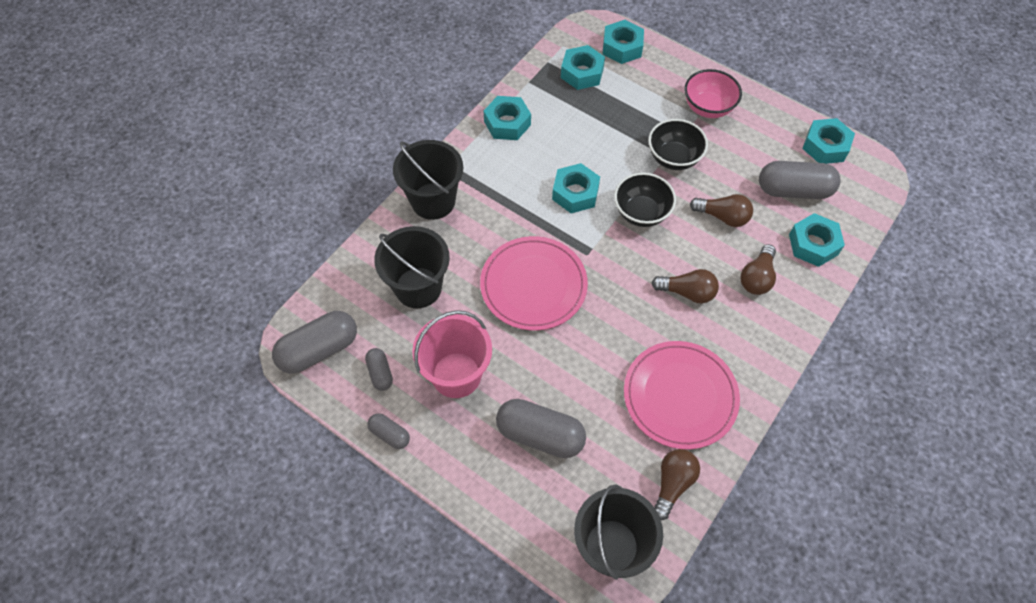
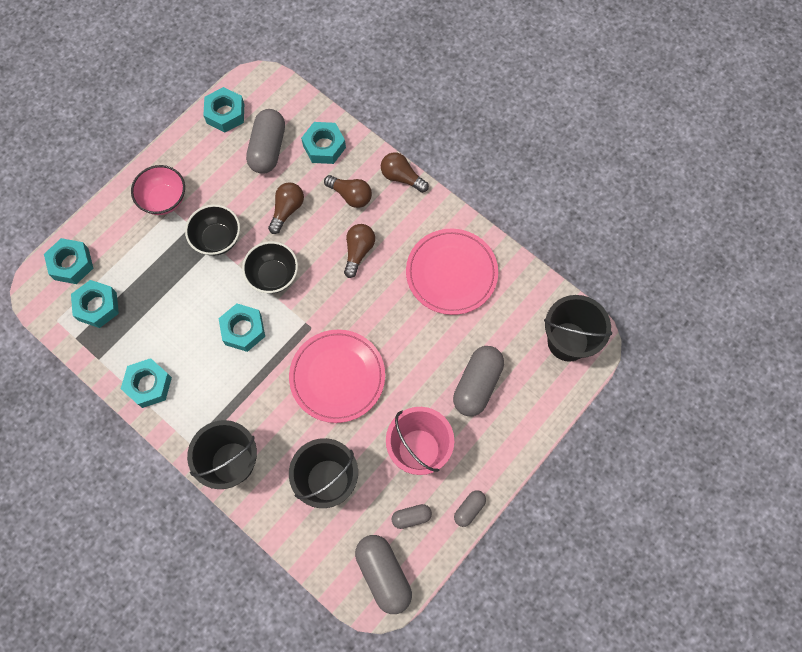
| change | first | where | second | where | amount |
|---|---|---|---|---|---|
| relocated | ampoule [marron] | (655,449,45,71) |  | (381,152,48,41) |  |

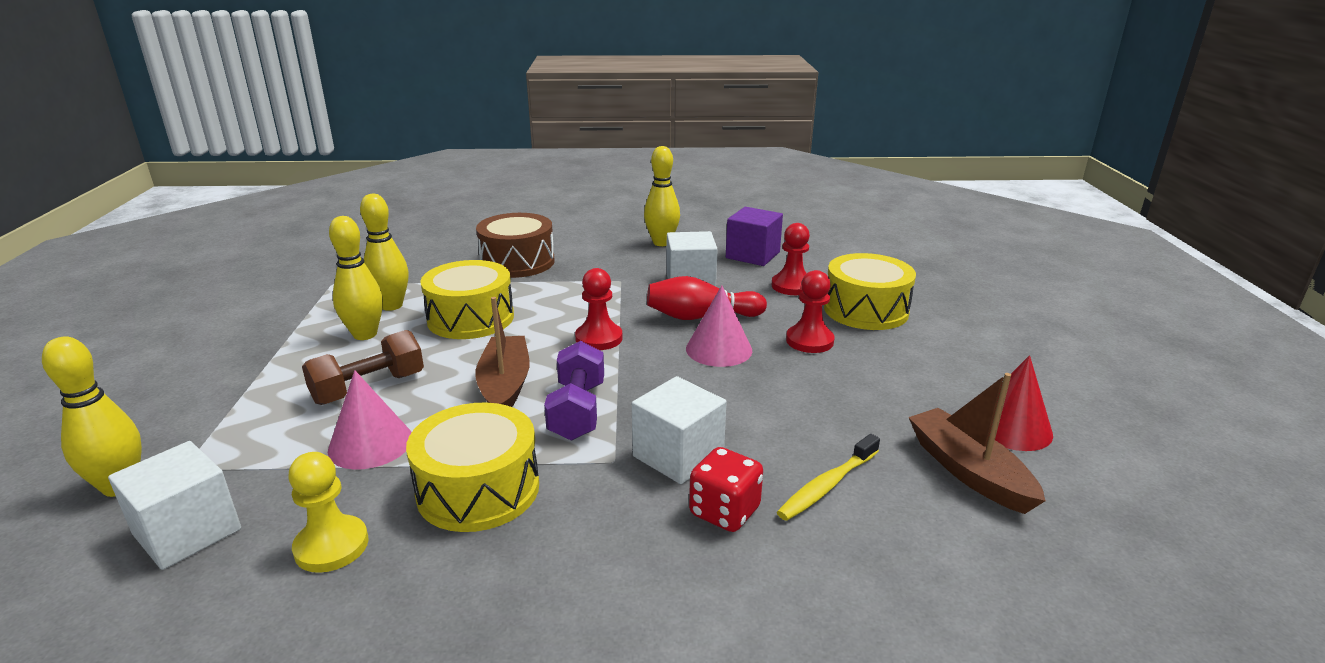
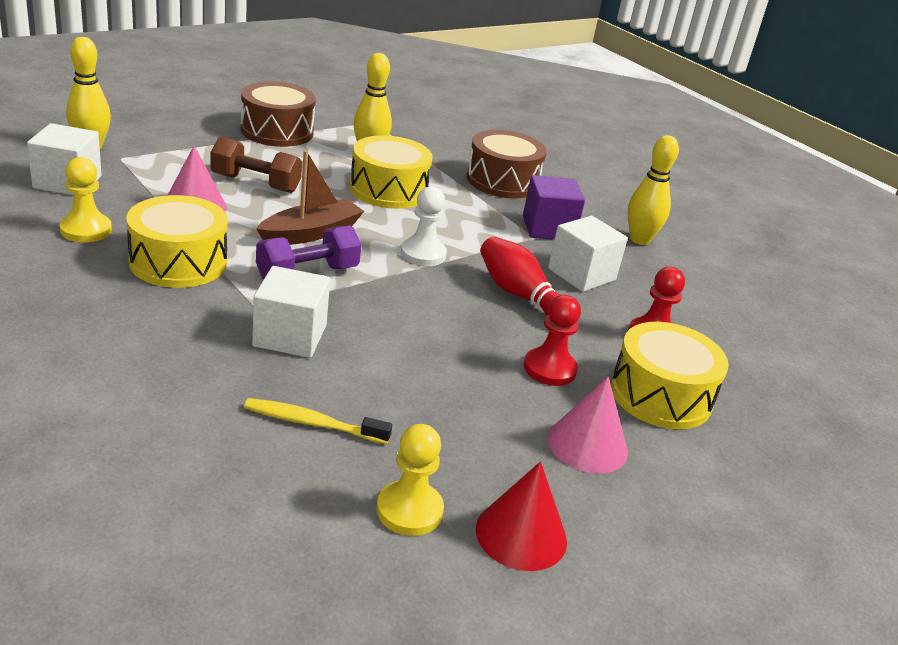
| change | first | where | second | where | amount |
|---|---|---|---|---|---|
| appeared |  |  | tambour [marron] | (241,81,75,66) |  |
| exchanged | bateau [marron] | (908,373,138,141) | pion [jaune] | (376,424,68,112) |  |
| colour | pion [rouge] | (575,268,48,82) | pion [blanc] | (401,186,46,80) |  |
| relocated | cube [violet] | (726,207,57,59) |  | (523,175,62,65) |  |
| relocated | cône [rose] | (686,285,66,82) |  | (548,377,80,97) |  |
| missing | quille [jaune] | (329,216,54,124) |  |  |  |
| missing | dé [rouge] | (689,447,74,85) |  |  |  |

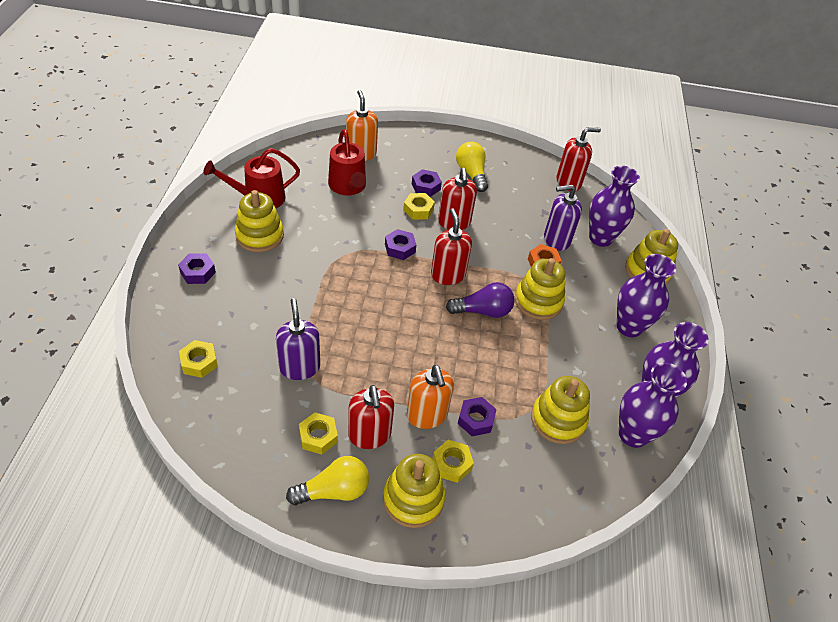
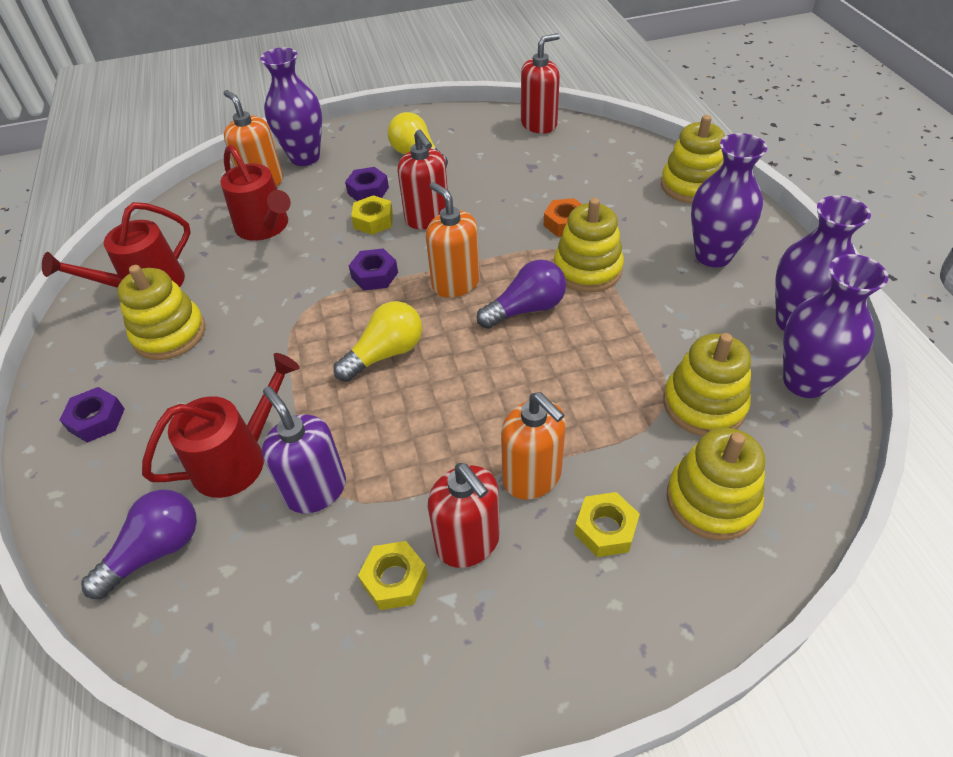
| change | first | where | second | where | amount |
|---|---|---|---|---|---|
| exchanged | écrou [jaune] | (179,340,39,38) | ampoule [violet] | (81,490,116,109) |  |
| appeared |  |  | arrosoir [rouge] | (142,353,158,145) |  |
| relocated | vase [violet] | (589,166,51,81) |  | (260,48,62,118) |  |
| relocated | ampoule [jaune] | (286,456,83,49) |  | (334,301,88,81) |  |
| colour | distributeur de savon [rouge] | (431,208,41,77) | distributeur de savon [orange] | (426,182,54,116) |  |
| relocated | jouet à empiler [jaune] | (383,454,62,74) |  | (667,428,98,113) |  |
| missing | écrou [violet] | (458,397,39,39) |  |  |  |
| missing | distributeur de savon [violet] | (544,184,38,67) |  |  |  |

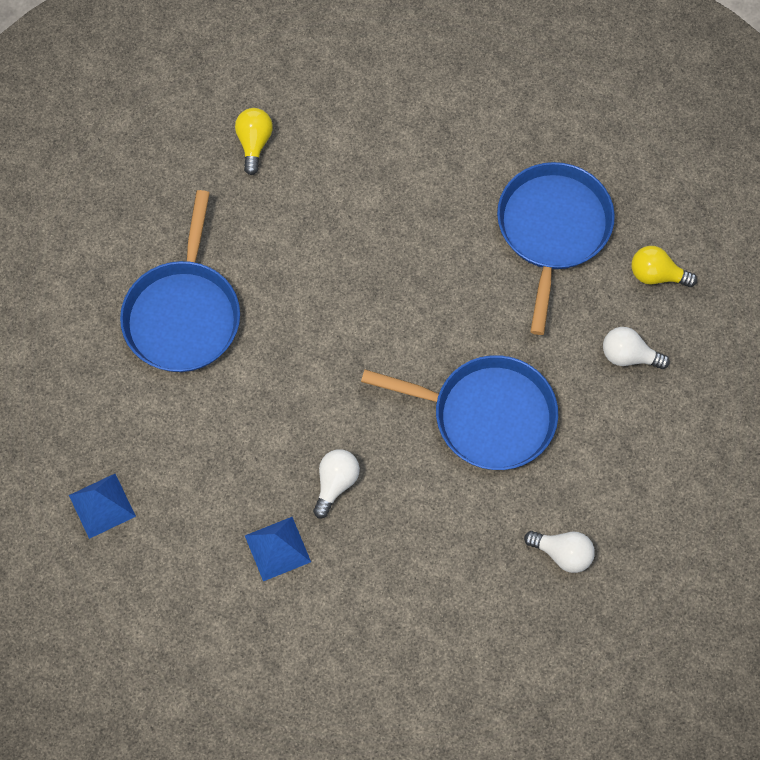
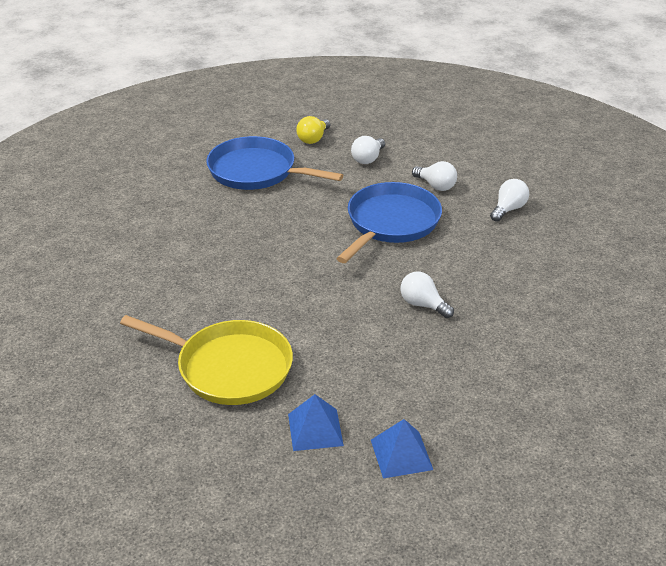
| change | first | where | second | where | amount |
|---|---|---|---|---|---|
| colour | poêle [bleu] | (120,190,120,182) | poêle [jaune] | (120,315,173,90) |  |
| relocated | pyramide [bleu] | (245,517,66,64) |  | (288,394,56,57) |  |
| appeared |  |  | ampoule [blanc] | (412,161,45,30) |  |
| missing | ampoule [jaune] | (235,108,38,67) |  |  |  |

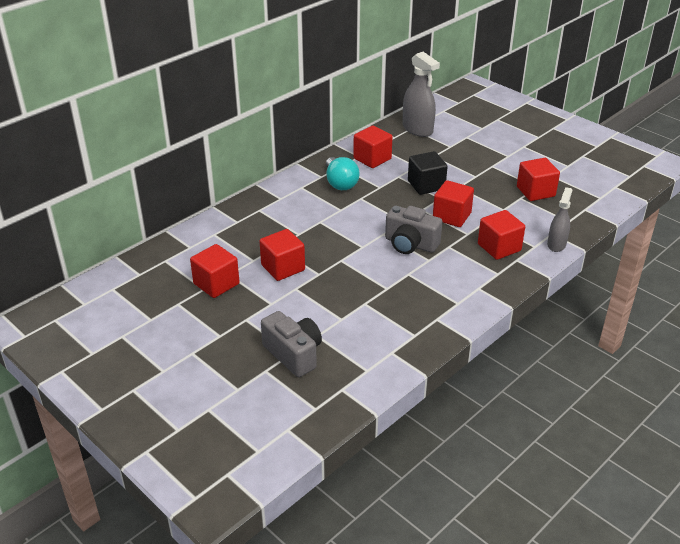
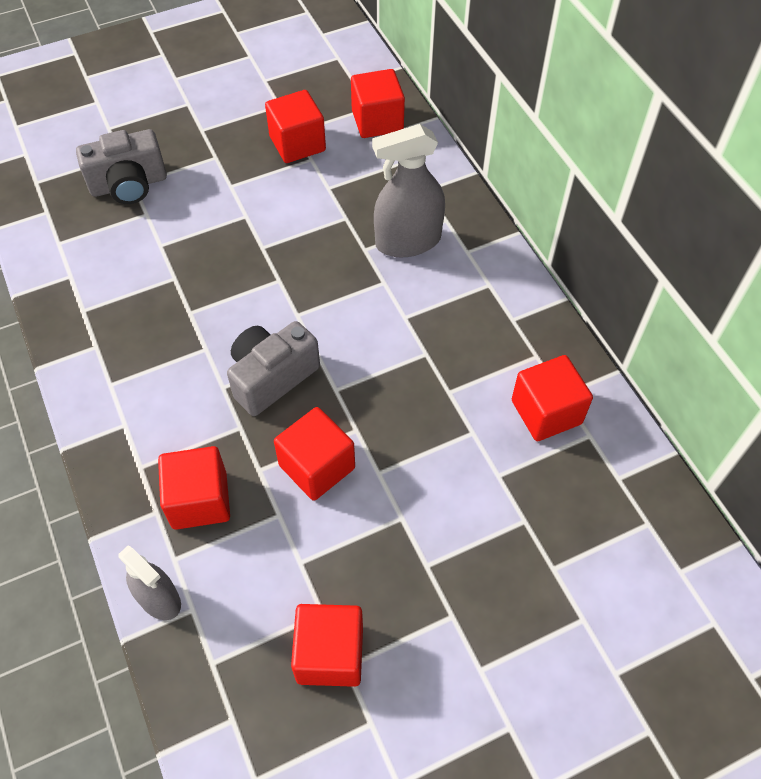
| change | first | where | second | where | amount |
|---|---|---|---|---|---|
| relocated | cube [rouge] | (259,229,46,52) |  | (351,69,54,69) |  |
| relocated | vaporisateur [gris] | (403,52,37,85) |  | (372,124,73,133) |  |
| missing | ampoule [turquoise] | (326,157,33,33) |  |  |  |
| missing | cube [noir] | (408,151,40,44) |  |  |  |

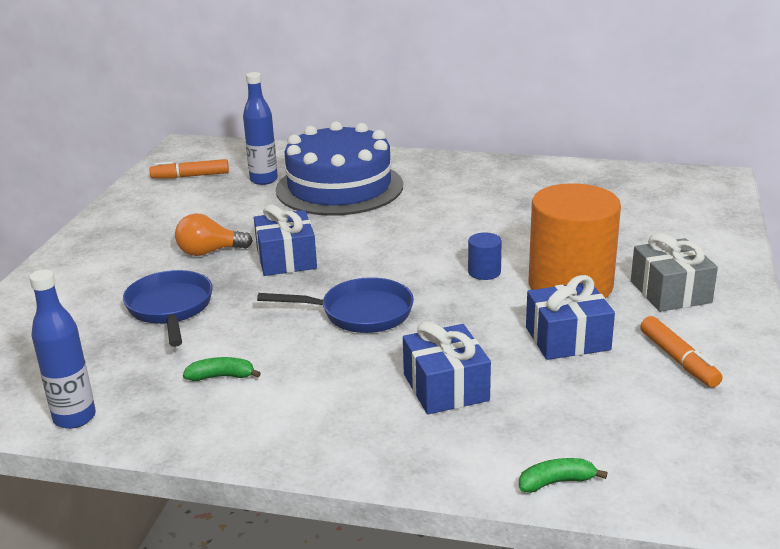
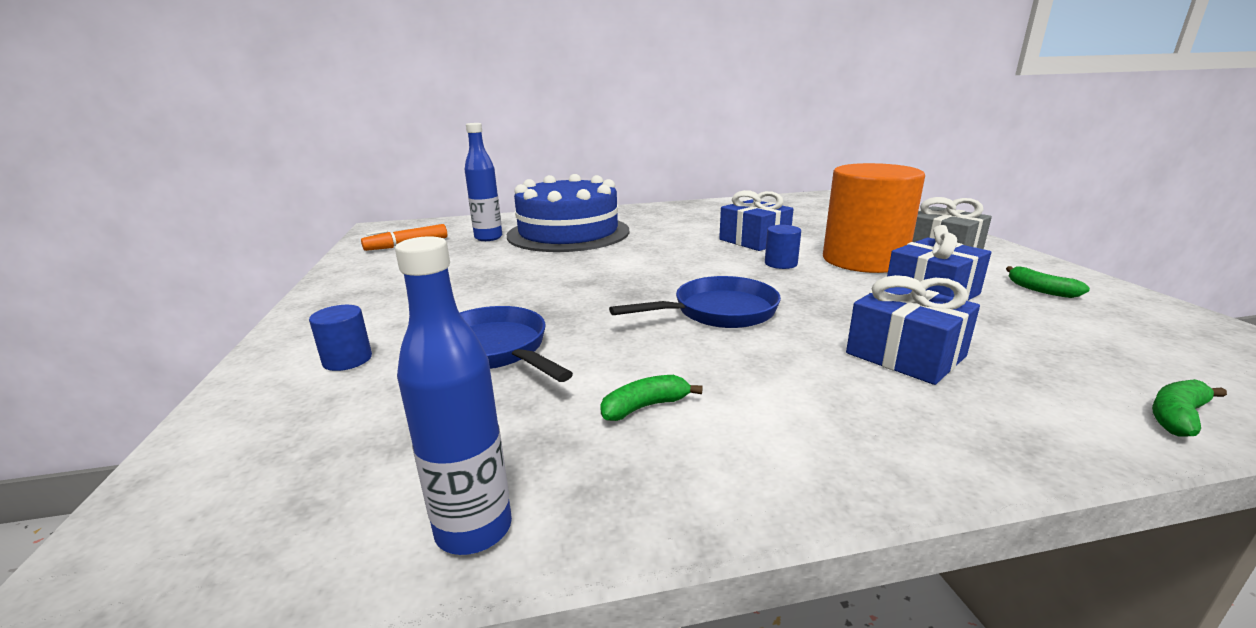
| change | first | where | second | where | amount |
|---|---|---|---|---|---|
| appeared |  |  | cylindre [bleu] | (309,305,63,66) |  |
| relocated | cadeau [bleu] | (254,204,63,72) |  | (719,190,74,61) |  |
| exchanged | feutre [orange] | (640,316,83,71) | banane [vert] | (1006,266,84,32) |  |
| missing | ampoule [orange] | (175,213,78,43) |  |  |  |

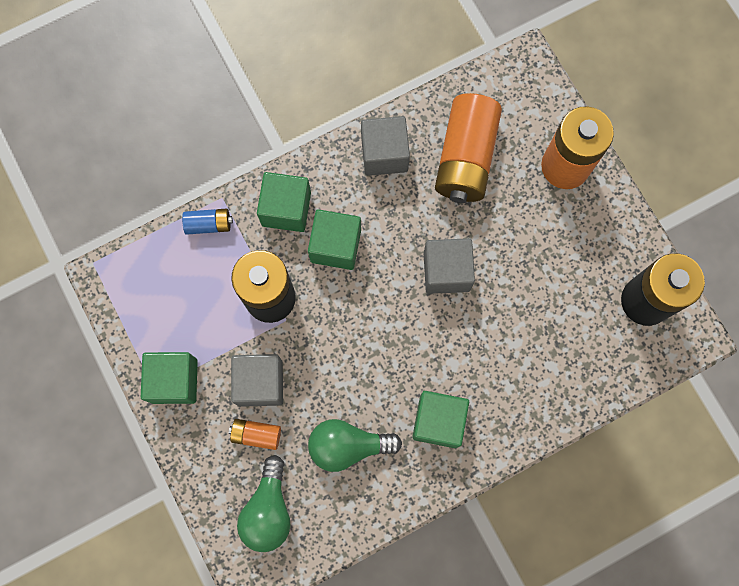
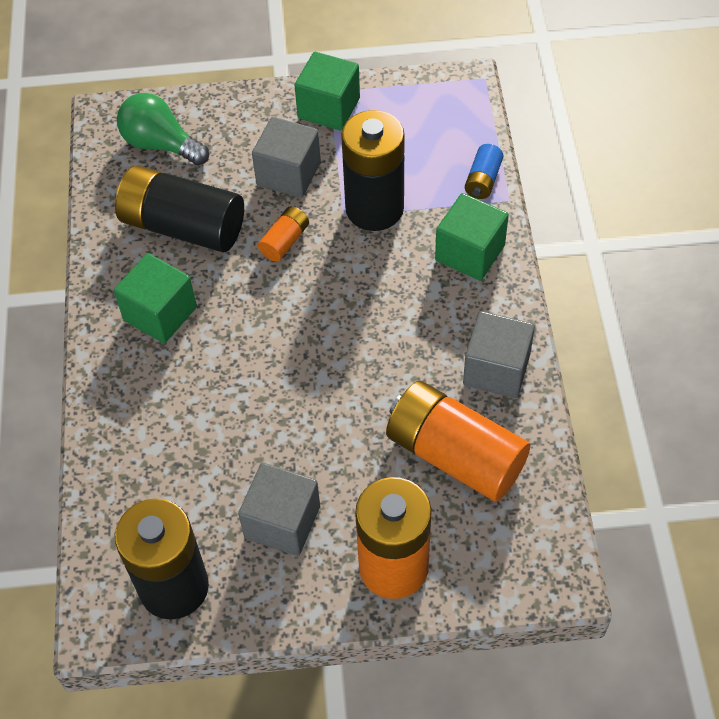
| change | first | where | second | where | amount |
|---|---|---|---|---|---|
| exchanged | ampoule [vert] | (308,419,94,53) | pile [noir] | (115,165,129,87) |  |
| relocated | cube [gris] | (424,238,51,56) |  | (238,463,82,93) |  |
| relocated | pile [orange] | (229,419,52,31) |  | (258,206,51,56) |  |
| missing | cube [vert] | (308,209,53,61) |  |  |  |

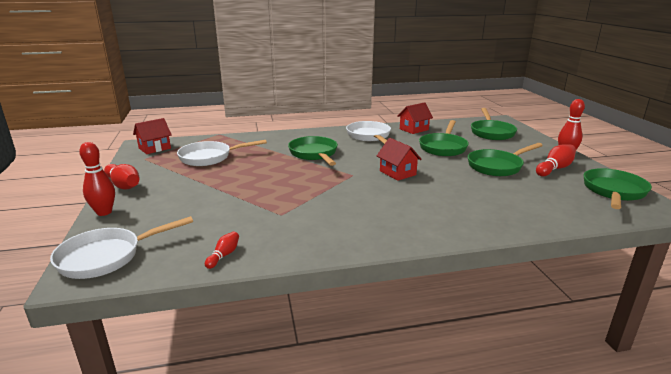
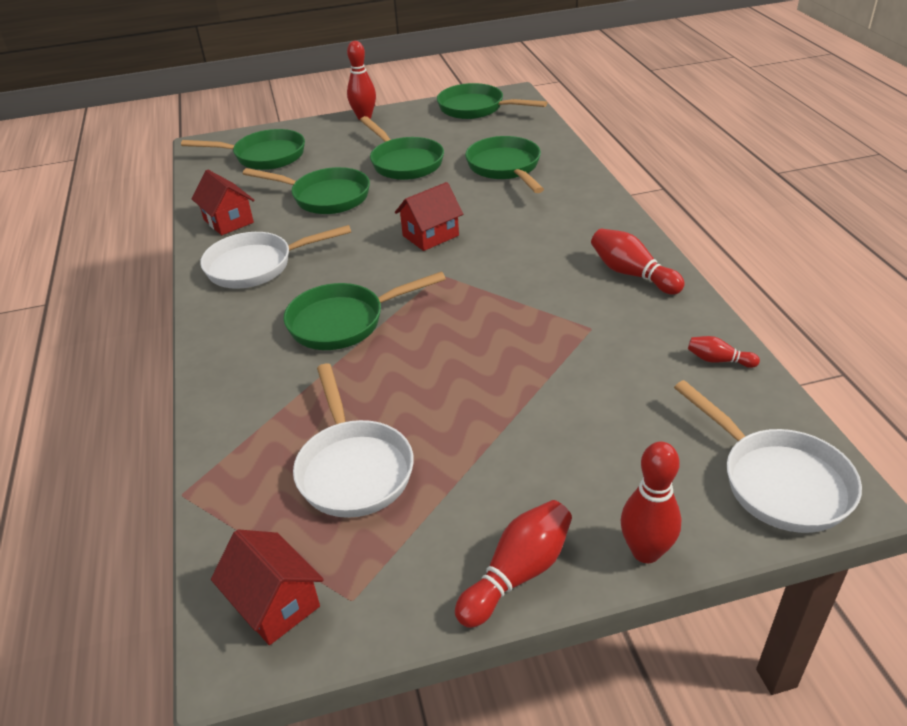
| change | first | where | second | where | amount |
|---|---|---|---|---|---|
| appeared |  |  | poêle [vert] | (465,136,79,57) |  |
| relocated | quille [rouge] | (536,144,40,32) |  | (591,229,94,66) |  |

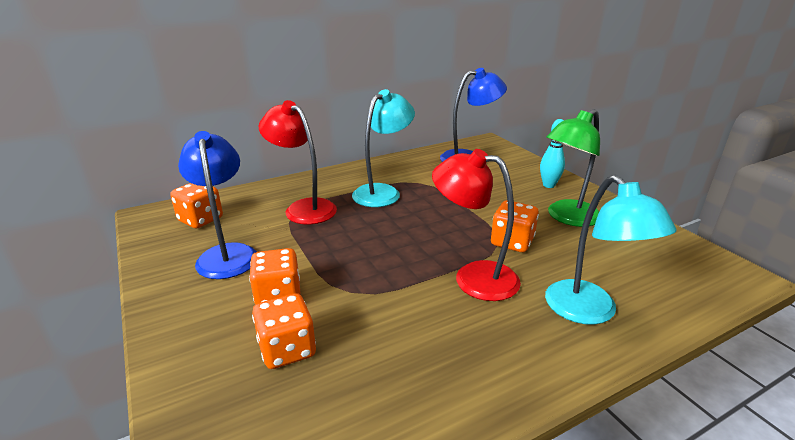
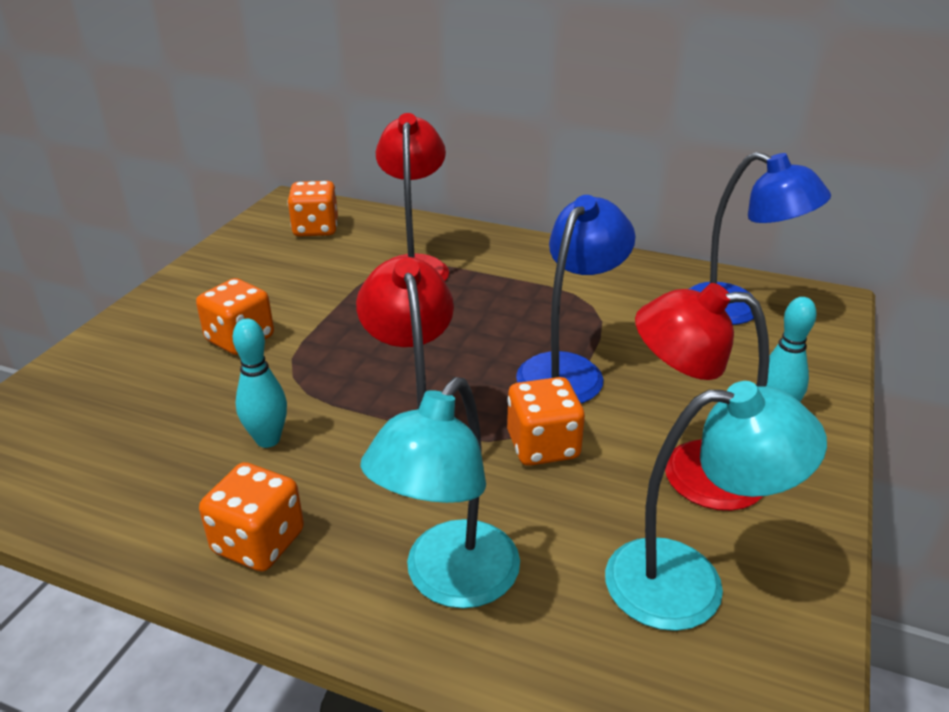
| change | first | where | second | where | amount |
|---|---|---|---|---|---|
| relocated | dé [orange] | (252,293,64,76) |  | (199,462,105,110) |  |
| appeared |  |  | quille [turquoise] | (233,318,54,130) |  |
| relocated | lampe [bleu] | (178,131,79,148) |  | (516,195,119,209) |  |
| relocated | lampe [turquoise] | (352,89,63,118) |  | (605,381,222,250) |  |
| colour | lampe [vert] | (546,109,54,118) | lampe [rouge] | (635,283,135,228) |  |

